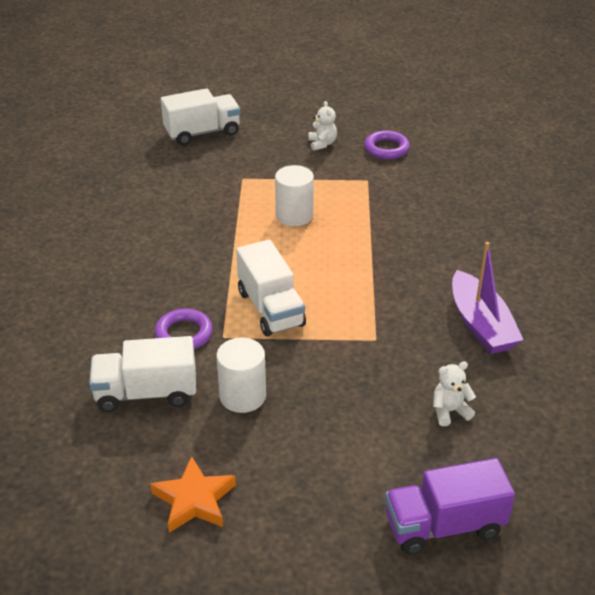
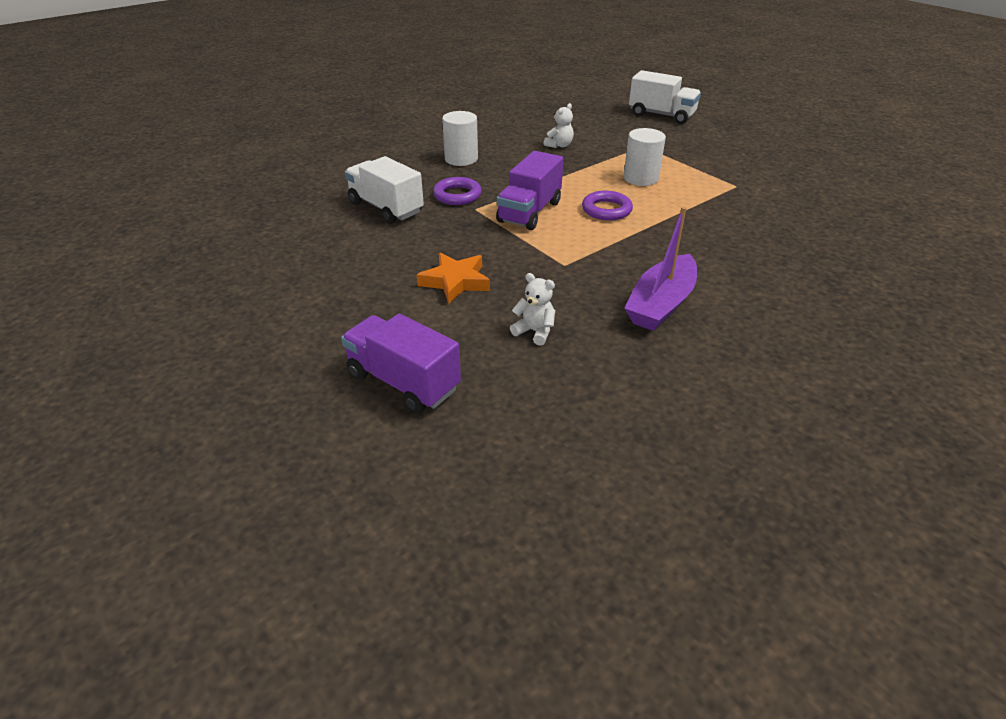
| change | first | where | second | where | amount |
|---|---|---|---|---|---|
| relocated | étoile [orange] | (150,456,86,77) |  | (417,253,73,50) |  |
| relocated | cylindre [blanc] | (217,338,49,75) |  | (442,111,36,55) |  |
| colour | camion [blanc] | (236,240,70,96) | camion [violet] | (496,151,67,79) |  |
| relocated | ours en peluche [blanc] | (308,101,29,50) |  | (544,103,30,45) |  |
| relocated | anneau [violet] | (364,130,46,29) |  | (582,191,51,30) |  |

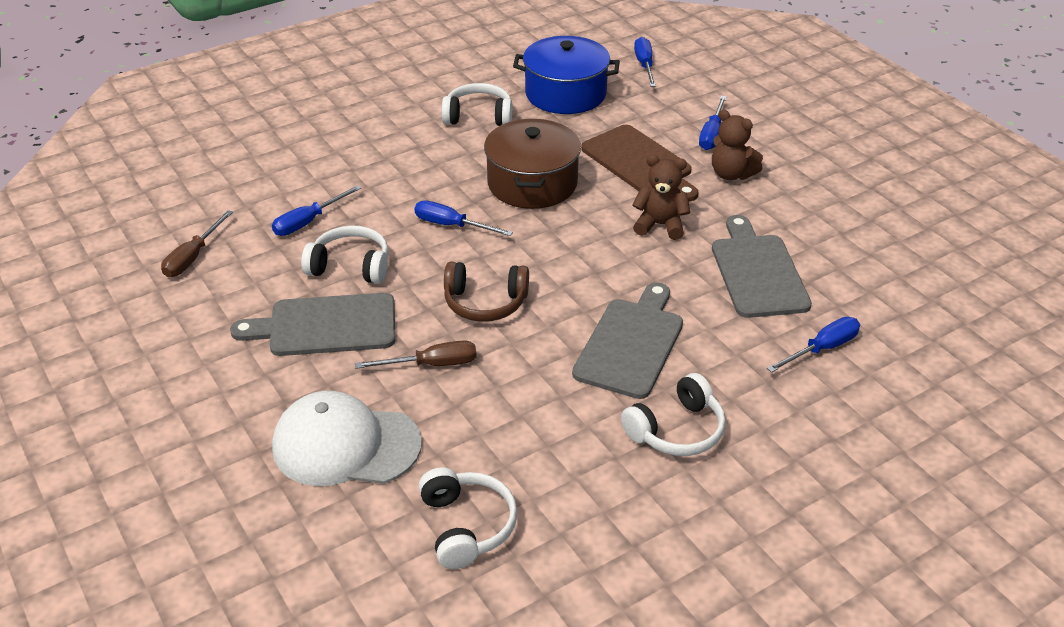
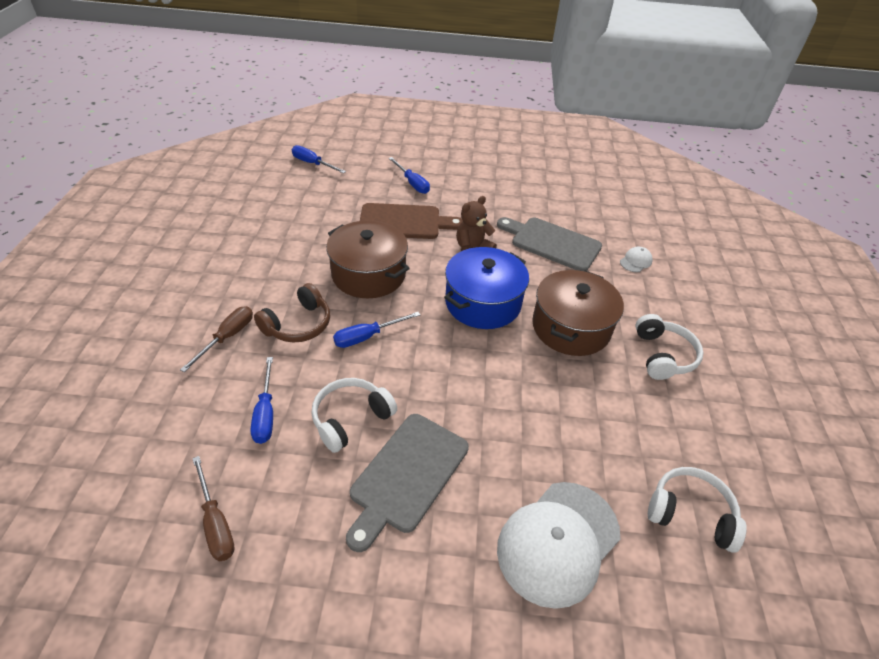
| change | first | where | second | where | amount |
|---|---|---|---|---|---|
| relocated | tournevis [marron] | (355,340,122,29) |  | (180,306,73,66) |  |
| relocated | casque audio [marron] | (444,262,85,60) |  | (254,283,76,59) |  |
| relocated | marmite [bleu] | (513,36,107,78) |  | (444,247,85,82) |  |
| exchanged | planche à découper [gris] | (572,282,111,117) | marmite [marron] | (532,270,92,86) |  |
| exchanged | tournevis [bleu] | (767,317,93,56) | casquette [blanc] | (620,247,33,25) |  |
| missing | casque audio [blanc] | (441,83,71,43) |  |  |  |
| missing | ours en peluche [marron] | (712,110,51,70) |  |  |  |

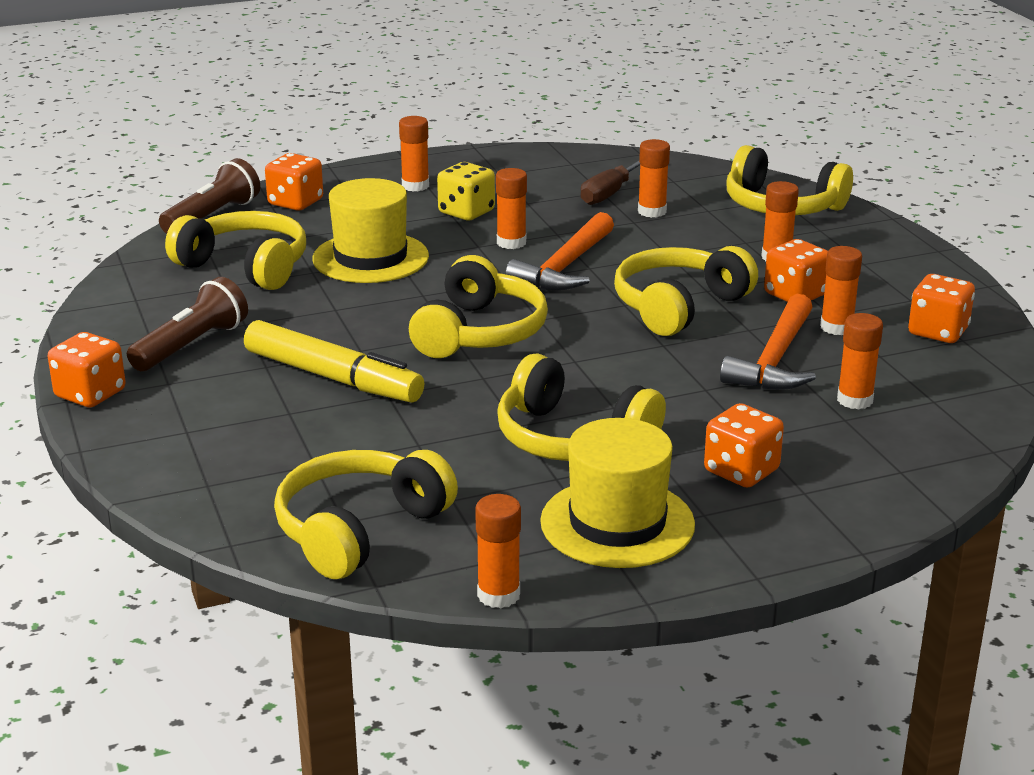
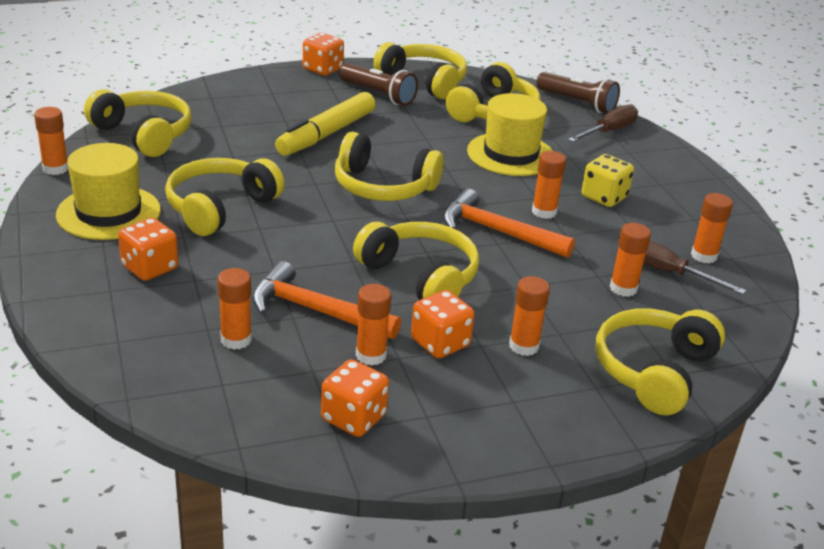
| change | first | where | second | where | amount |
|---|---|---|---|---|---|
| appeared |  |  | casque audio [jaune] | (373,42,94,57) |  |
| exchanged | dé [orange] | (265,153,58,58) | tournevis [marron] | (568,104,70,38) |  |
| relocated | bâton de colle [orange] | (399,116,30,76) |  | (691,193,42,71) |  |

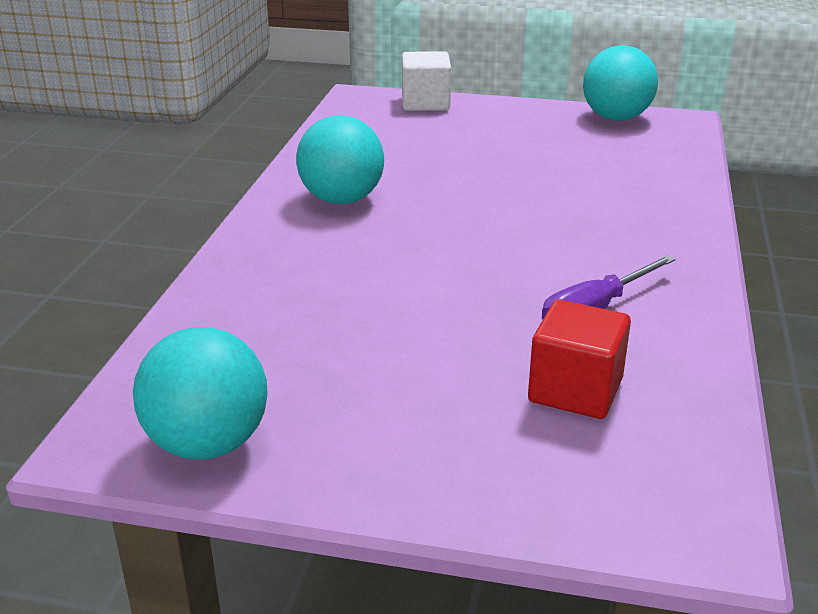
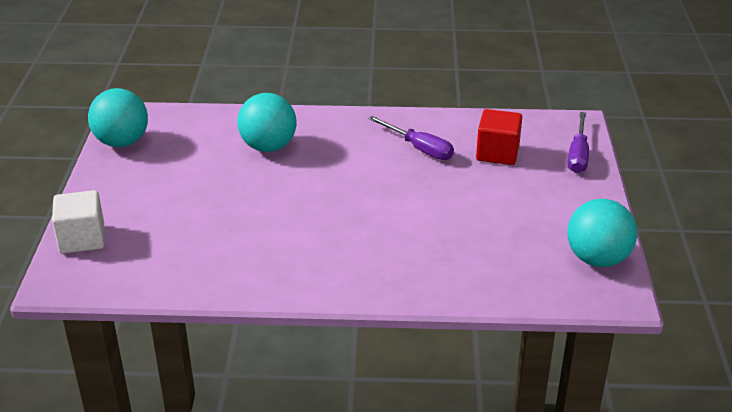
| change | first | where | second | where | amount |
|---|---|---|---|---|---|
| relocated | balle [turquoise] | (296,115,88,89) |  | (237,93,60,59) |  |
| appeared |  |  | tournevis [violet] | (568,112,21,61) |  |

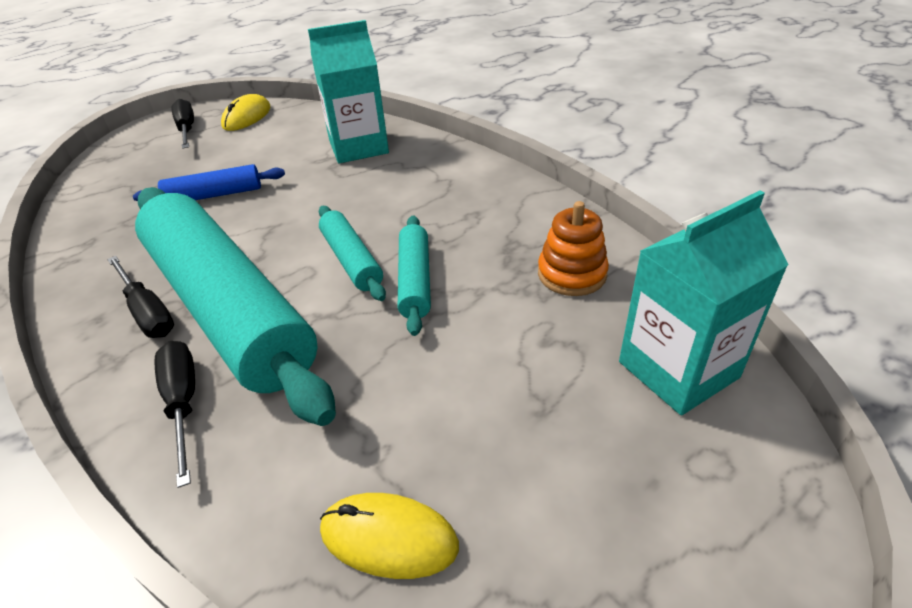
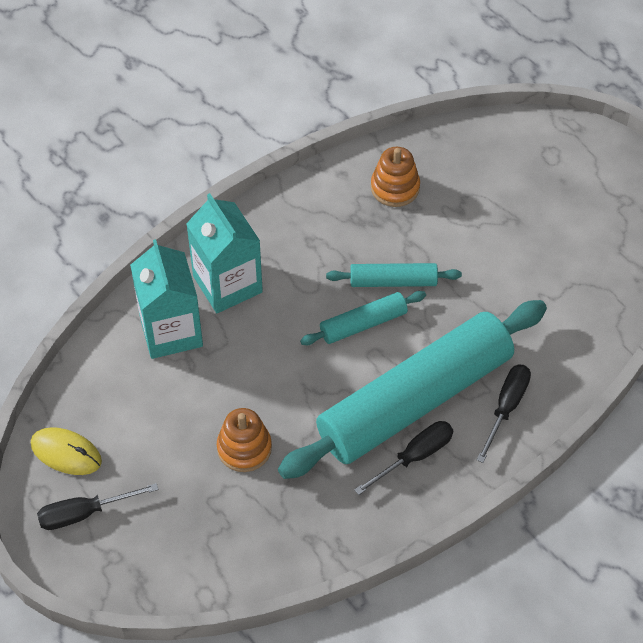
| change | first | where | second | where | amount |
|---|---|---|---|---|---|
| relocated | brique de lait [turquoise] | (619,191,169,224) |  | (186,193,77,120) |  |
| exchanged | rouleau à pâtisserie [bleu] | (133,164,152,37) | jouet à empiler [orange] | (217,408,55,64) |  |
| spun | tournevis [noir] | (155,341,40,147) |  | (477,364,54,99) | 135 degrees clockwise |
| missing | souris [jaune] | (320,493,139,86) |  |  |  |

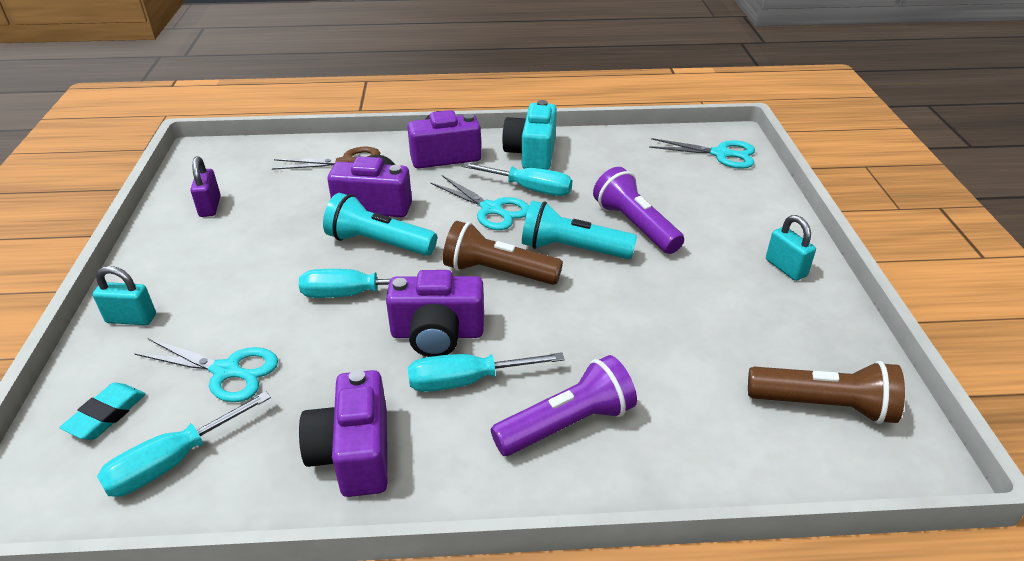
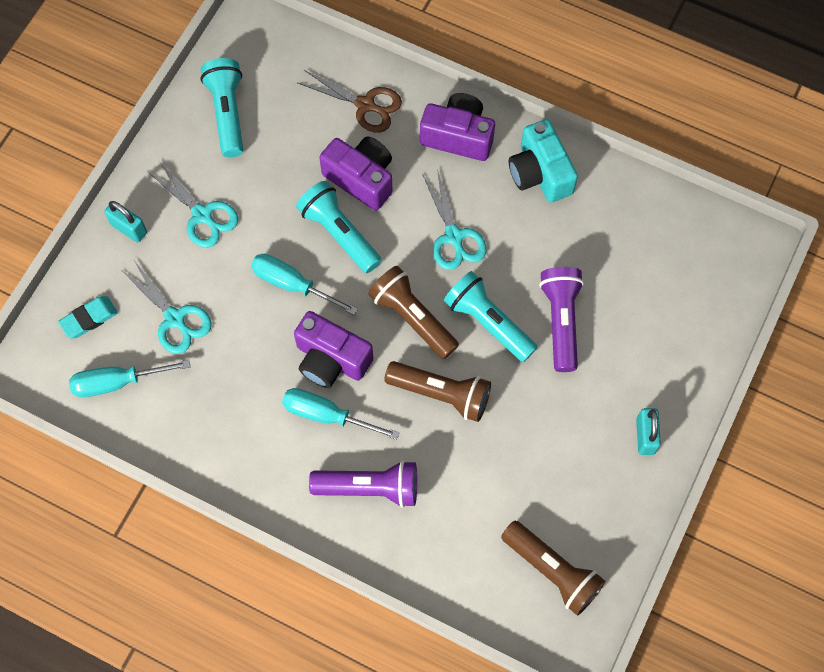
| change | first | where | second | where | amount |
|---|---|---|---|---|---|
| relocated | ciseaux [turquoise] | (649,138,106,31) |  | (147,161,91,87) |  |
| exchanged | cadenas [violet] | (191,156,30,61) | lampe de poche [turquoise] | (200,58,43,100) |  |
| appeared |  |  | lampe de poche [marron] | (384,361,107,61) |  |
| spun | appareil photo [turquoise] | (502,100,55,70) |  | (509,119,69,84) | 60 degrees counterclockwise |
| missing | appareil photo [violet] | (299,369,89,128) |  |  |  |
| missing | tournevis [turquoise] | (462,163,110,33) |  |  |  |

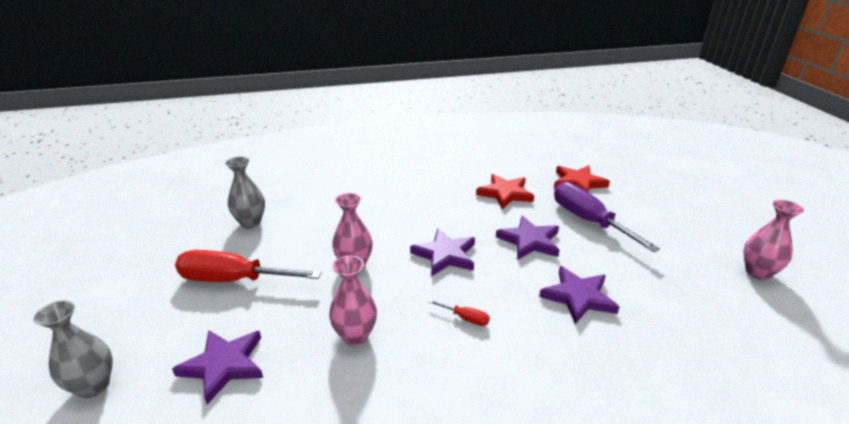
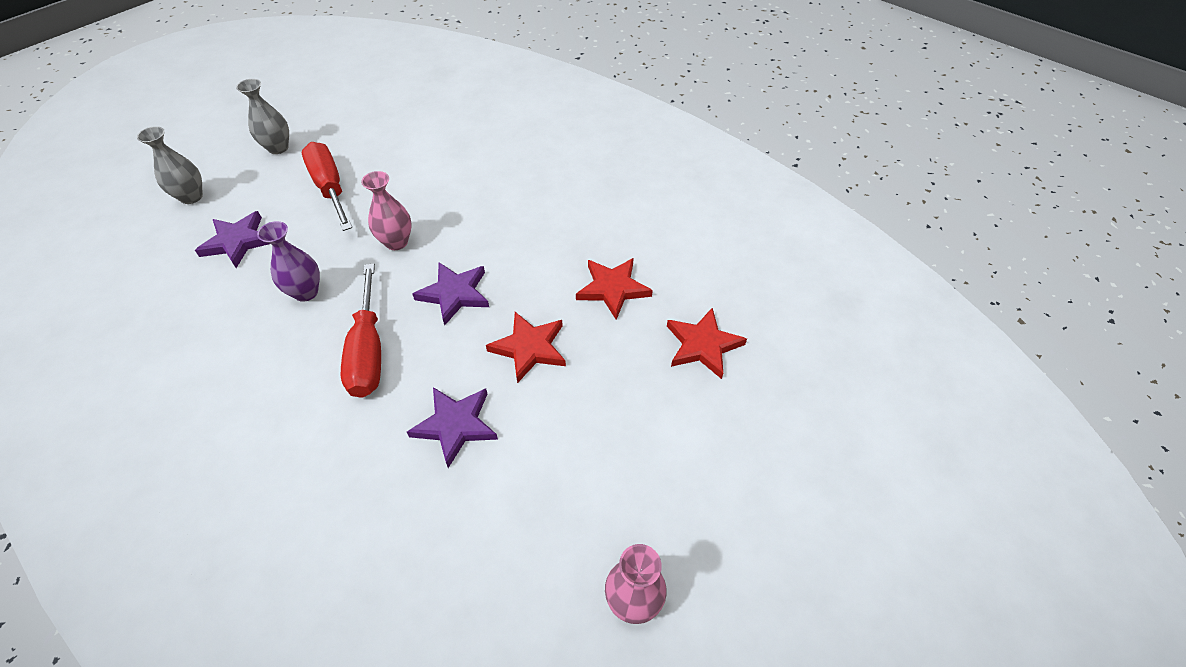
| change | first | where | second | where | amount |
|---|---|---|---|---|---|
| relocated | vase [gris] | (225,157,40,71) |  | (236,79,53,75) |  |
| colour | vase [rose] | (329,255,48,91) | vase [violet] | (257,221,63,81) |  |
| size | tournevis [rouge] | (428,299,62,27) |  | (341,264,40,134) | x2.44 |
| colour | étoile [violet] | (496,216,64,44) | étoile [rouge] | (486,312,80,71) |  |
| missing | tournevis [violet] | (554,182,106,70) |  |  |  |

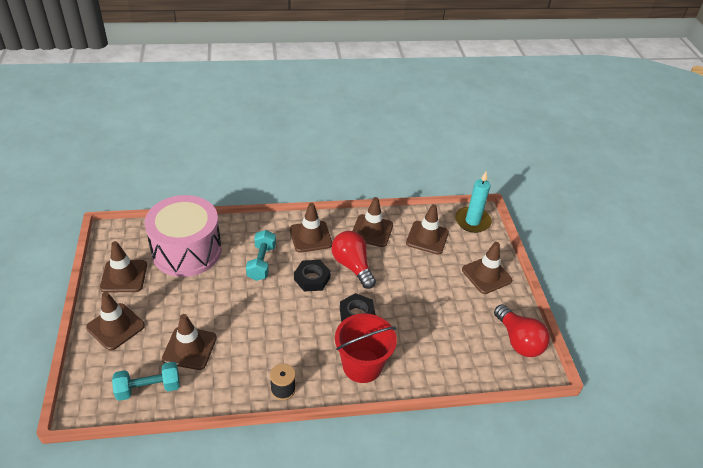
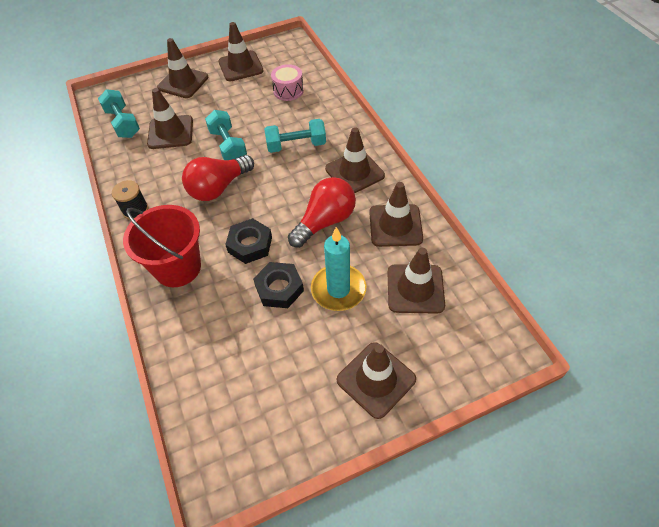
| change | first | where | second | where | amount |
|---|---|---|---|---|---|
| relocated | ampoule [rouge] | (494,304,56,53) |  | (182,155,72,46) |  |
| appeared |  |  | haltère [turquoise] | (205,110,42,50) |  |
| relocated | écrou [noir] | (294,260,37,31) |  | (253,262,51,46) |  |
| size | tambour [rose] | (145,195,77,82) |  | (271,64,33,37) | x0.43 |
| relocated | bougie [turquoise] | (455,172,37,61) |  | (311,227,56,84) |  |

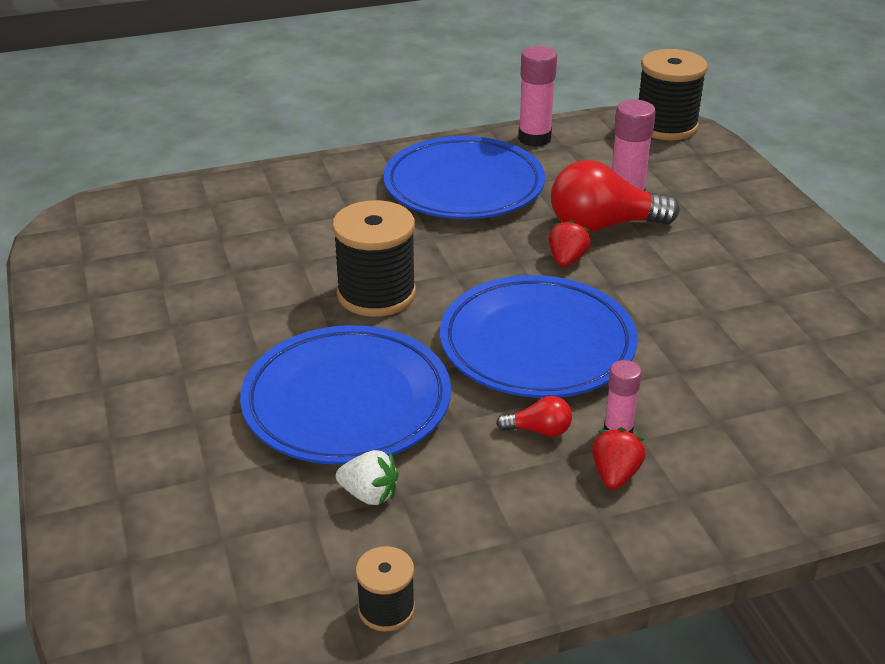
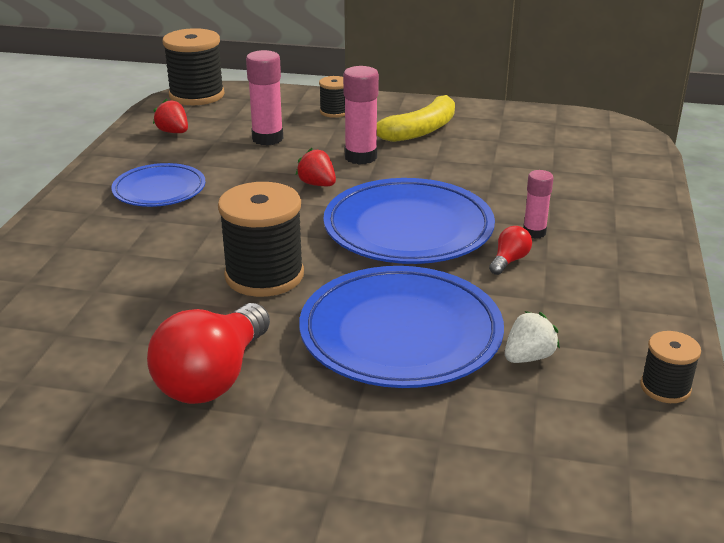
| change | first | where | second | where | amount |
|---|---|---|---|---|---|
| size | assiette [bleu] | (383,136,162,83) |  | (111,163,95,44) | x0.58 |
| relocated | ampoule [rouge] | (551,160,128,72) |  | (147,303,123,101) |  |
| relocated | fraise [rouge] | (592,427,54,63) |  | (153,99,35,34) |  |
| appeared |  |  | bobine [noir] | (319,76,26,42) |  |
| relocated | bâton de colle [rose] | (518,46,39,101) |  | (343,66,36,98) |  |
| appeared |  |  | banane [jaune] | (377,95,78,47) |  |

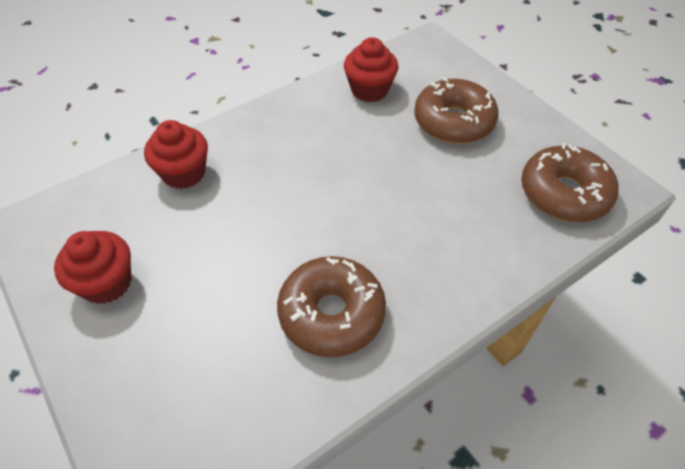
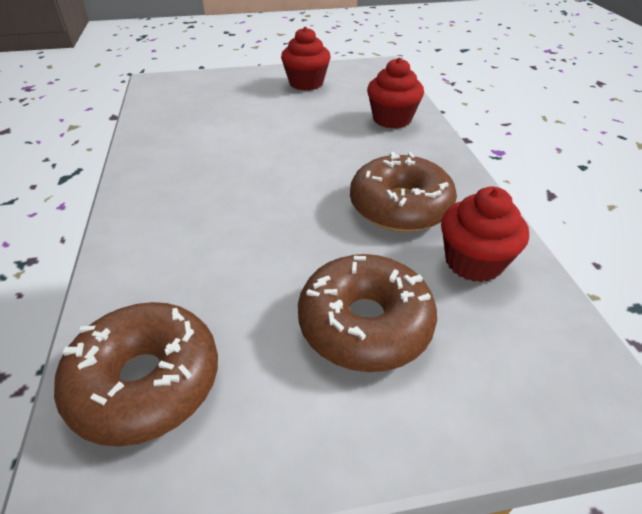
| change | first | where | second | where | amount |
|---|---|---|---|---|---|
| relocated | beignet [marron] | (277,256,109,101) |  | (350,152,107,80) |  |

